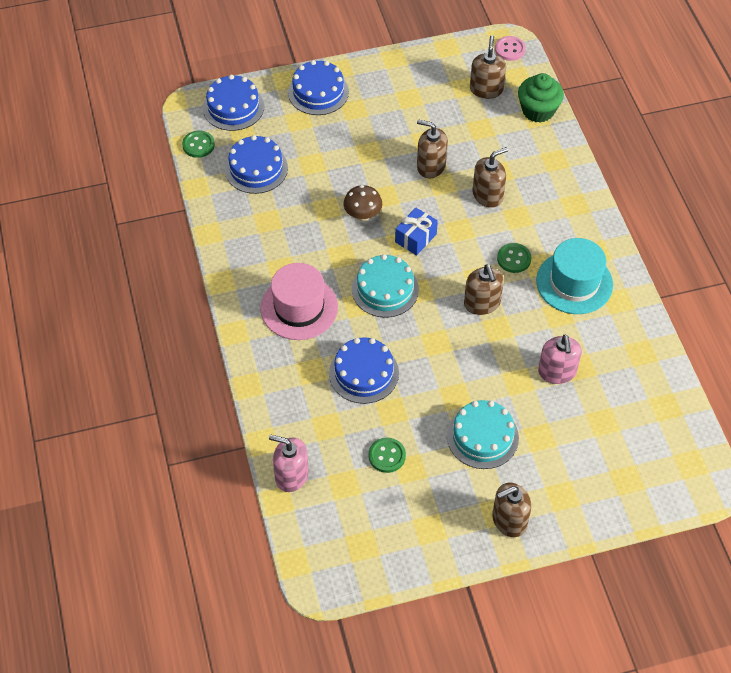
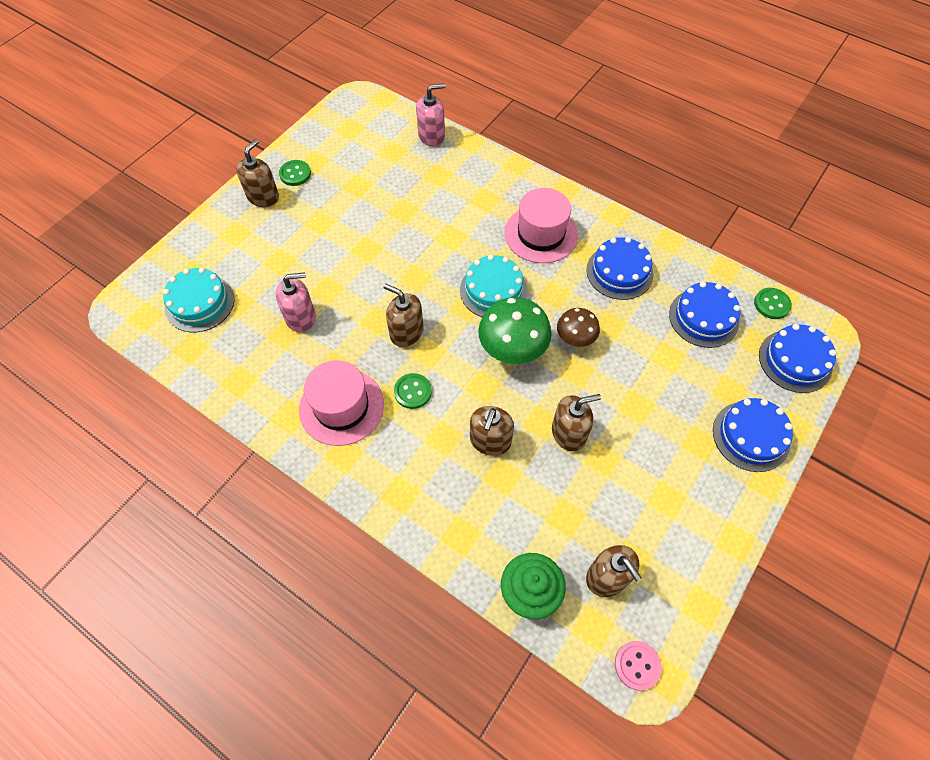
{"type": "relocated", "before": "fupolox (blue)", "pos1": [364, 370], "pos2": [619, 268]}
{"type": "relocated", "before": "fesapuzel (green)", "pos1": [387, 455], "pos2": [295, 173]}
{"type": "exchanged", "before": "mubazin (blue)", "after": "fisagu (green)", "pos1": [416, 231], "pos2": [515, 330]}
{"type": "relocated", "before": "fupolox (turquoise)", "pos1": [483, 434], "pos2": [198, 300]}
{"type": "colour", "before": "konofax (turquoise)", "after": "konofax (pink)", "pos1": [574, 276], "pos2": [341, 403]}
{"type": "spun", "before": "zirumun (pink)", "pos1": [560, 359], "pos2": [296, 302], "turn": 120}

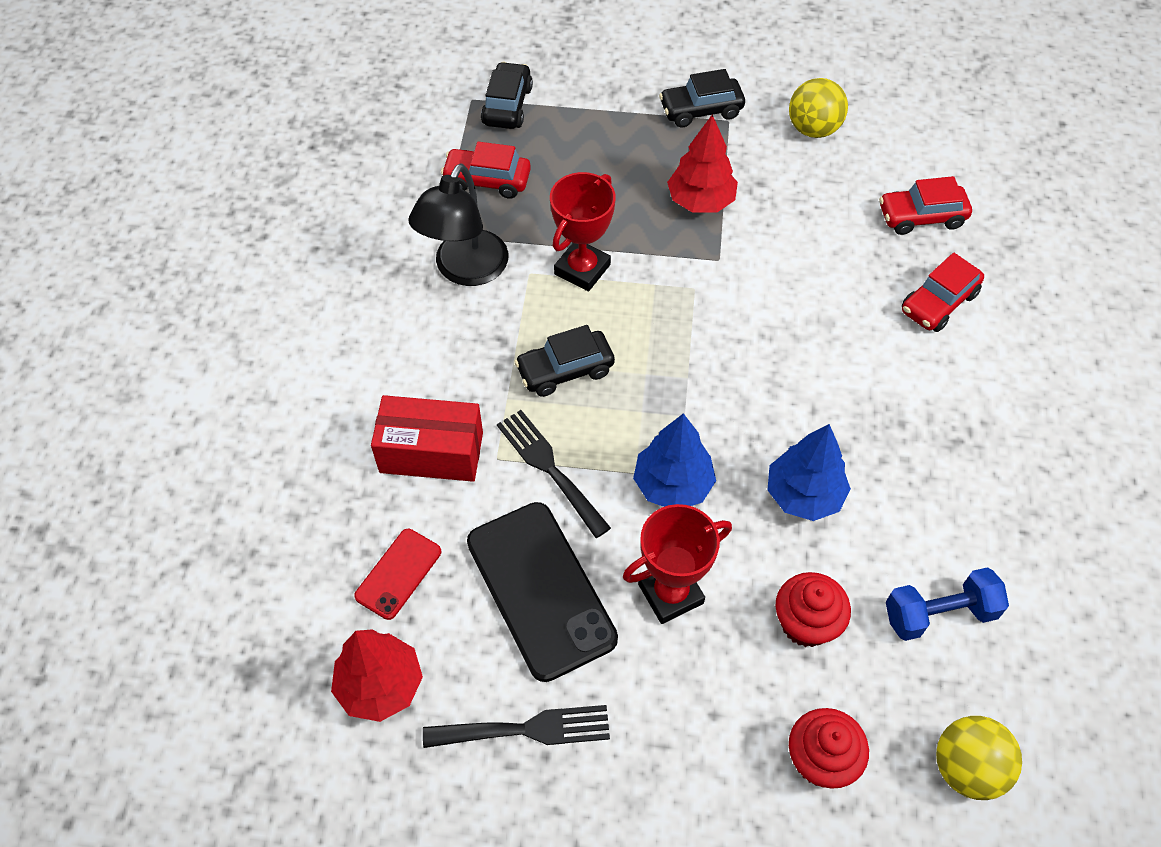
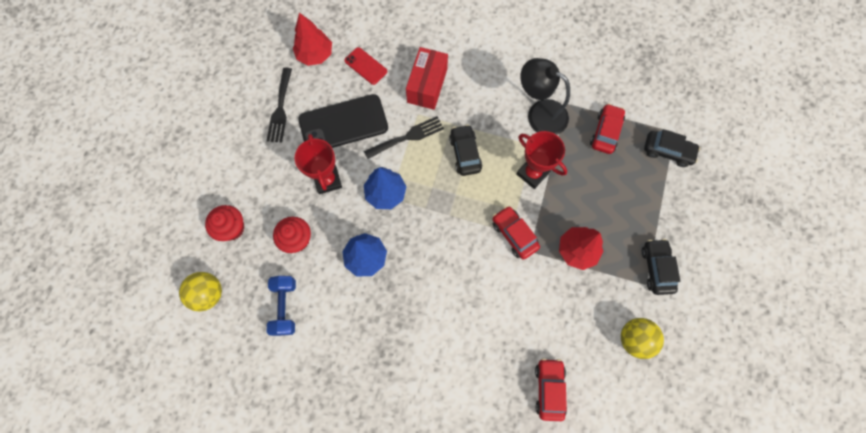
{"type": "relocated", "before": "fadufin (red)", "pos1": [943, 292], "pos2": [516, 233]}

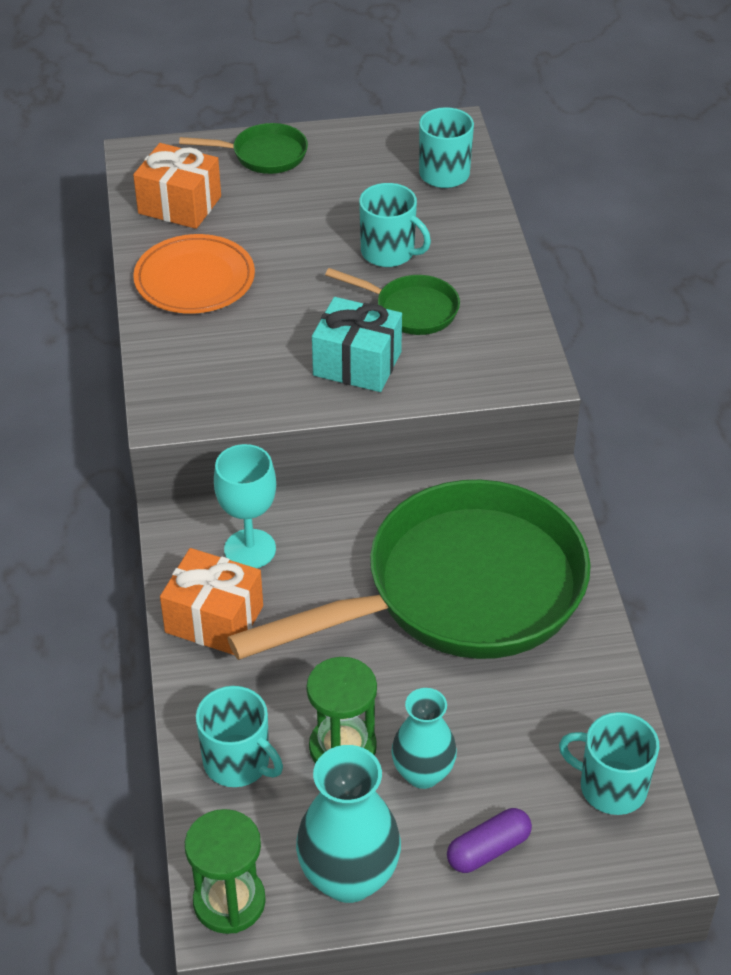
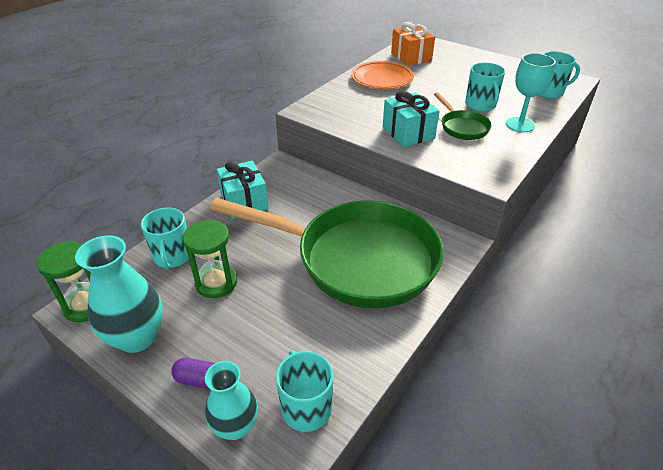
{"type": "colour", "before": "mubazin (orange)", "after": "mubazin (turquoise)", "pos1": [211, 601], "pos2": [242, 190]}
{"type": "missing", "before": "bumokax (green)", "pos1": [243, 148]}
{"type": "relocated", "before": "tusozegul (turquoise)", "pos1": [245, 506], "pos2": [531, 92]}
{"type": "relocated", "before": "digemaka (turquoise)", "pos1": [424, 738], "pos2": [231, 400]}

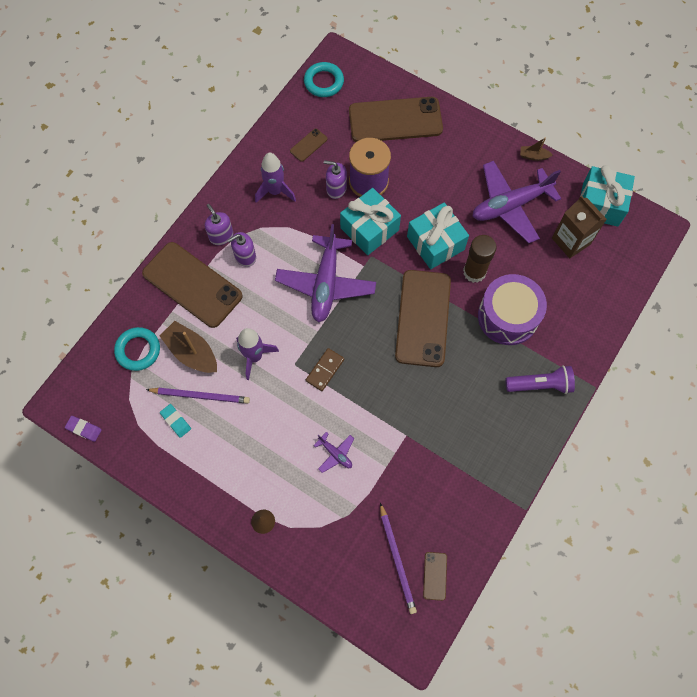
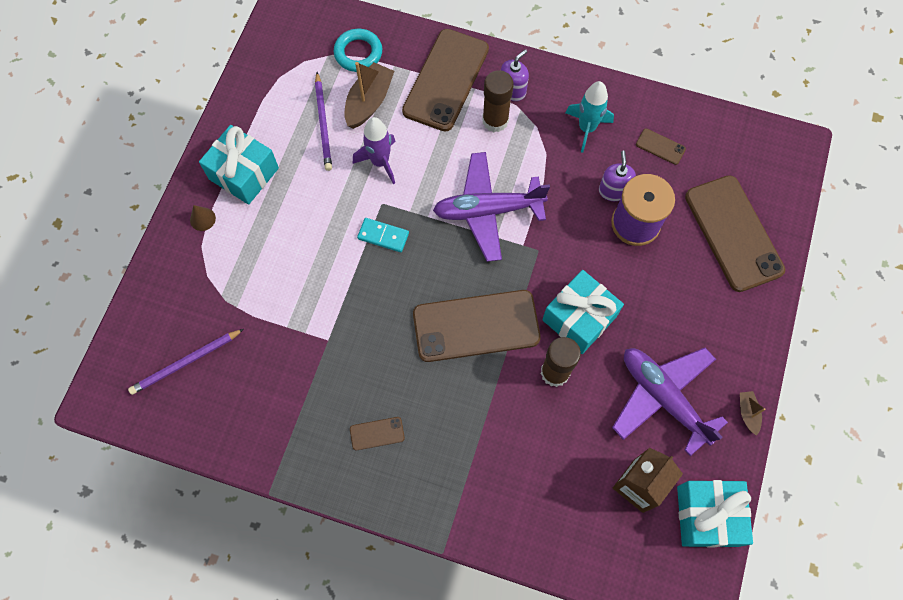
{"type": "missing", "before": "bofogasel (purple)", "pos1": [83, 429]}
{"type": "missing", "before": "bofogasel (turquoise)", "pos1": [175, 421]}
{"type": "exchanged", "before": "zirumun (purple)", "after": "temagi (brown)", "pos1": [242, 249], "pos2": [498, 101]}
{"type": "colour", "before": "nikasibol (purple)", "after": "nikasibol (turquoise)", "pos1": [275, 178], "pos2": [590, 117]}
{"type": "missing", "before": "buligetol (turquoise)", "pos1": [324, 79]}
{"type": "colour", "before": "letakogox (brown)", "after": "letakogox (turquoise)", "pos1": [325, 369], "pos2": [383, 235]}
{"type": "missing", "before": "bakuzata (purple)", "pos1": [334, 452]}
{"type": "relocated", "before": "mubazin (turquoise)", "pos1": [370, 221], "pos2": [239, 165]}
{"type": "relocated", "before": "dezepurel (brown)", "pos1": [435, 576], "pos2": [377, 433]}
{"type": "missing", "before": "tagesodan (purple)", "pos1": [512, 309]}
{"type": "missing", "before": "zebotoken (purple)", "pos1": [540, 379]}

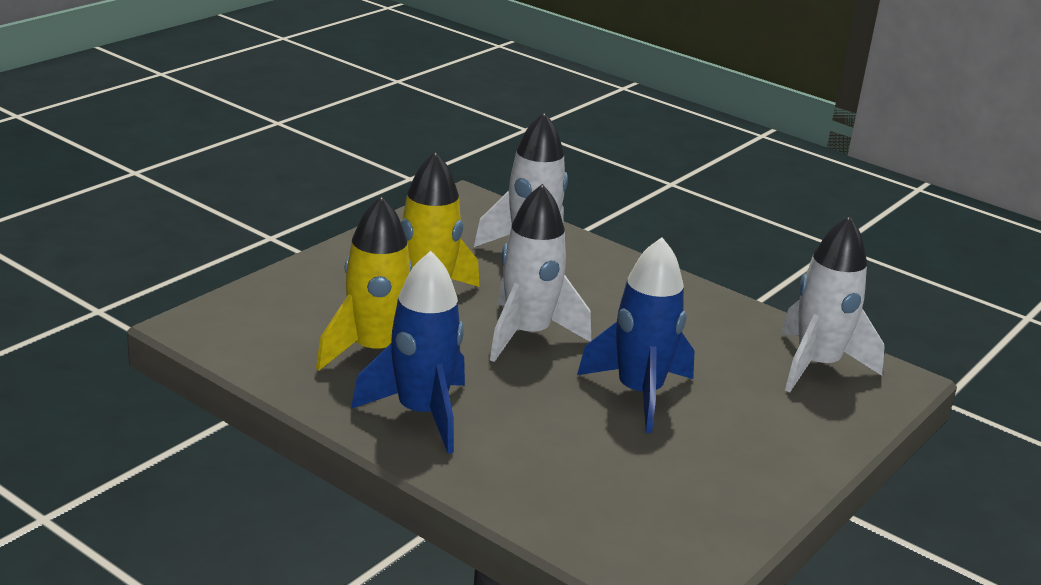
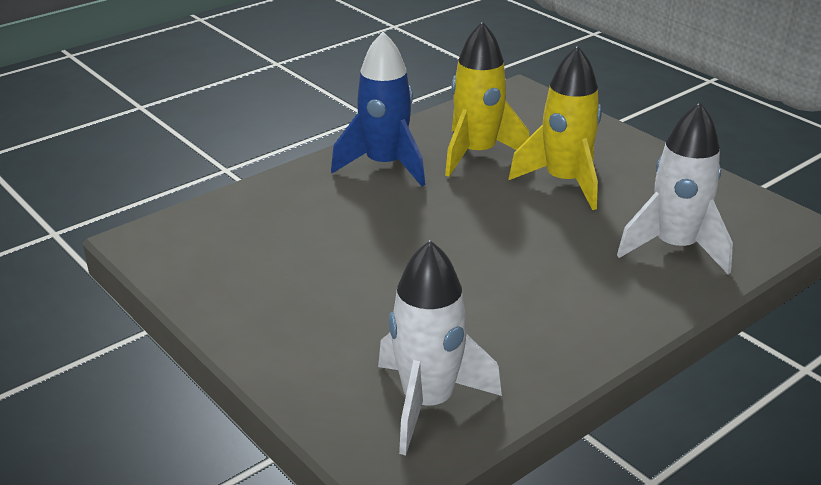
{"type": "missing", "before": "nikasibol (white)", "pos1": [540, 273]}
{"type": "missing", "before": "nikasibol (blue)", "pos1": [636, 335]}

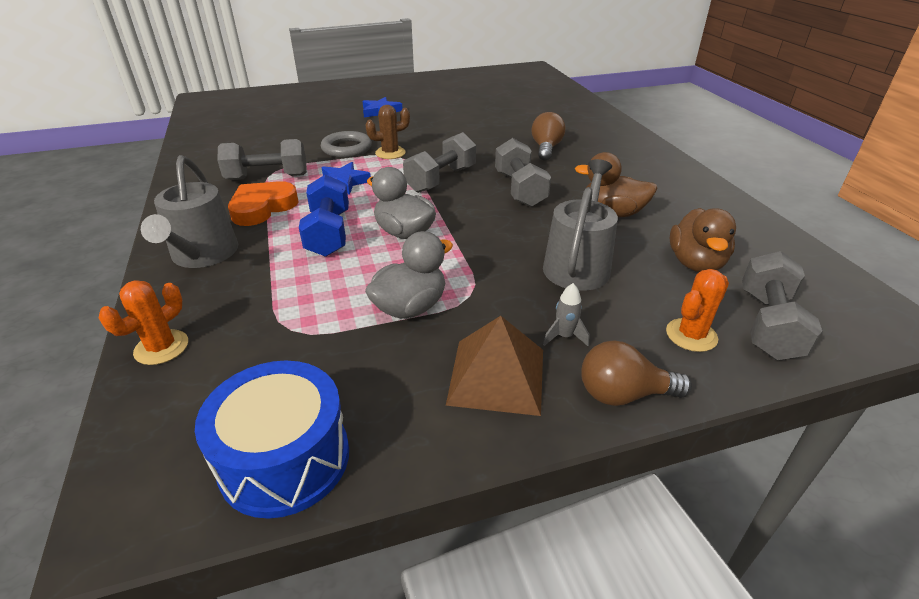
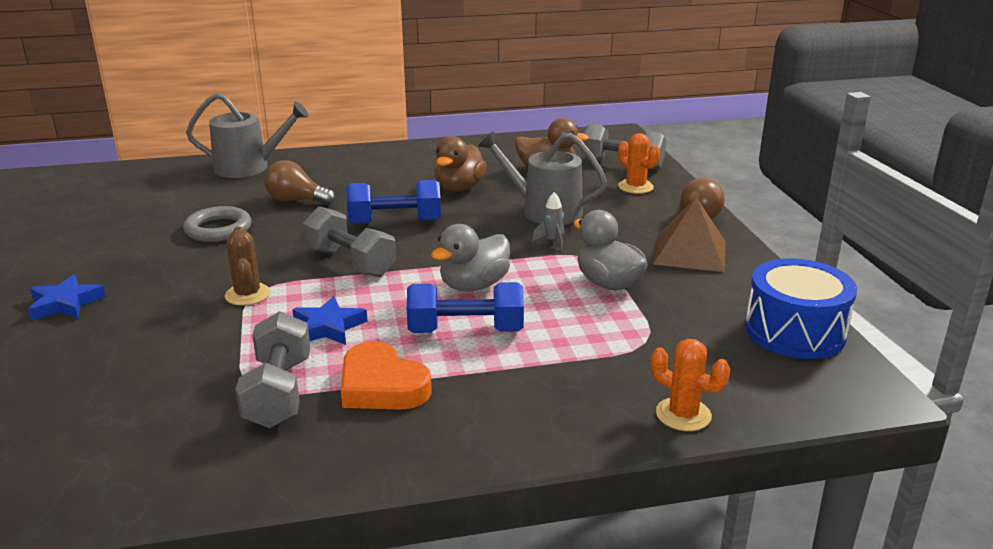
{"type": "relocated", "before": "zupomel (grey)", "pos1": [189, 211], "pos2": [247, 135]}
{"type": "relocated", "before": "buligetol (grey)", "pos1": [346, 144], "pos2": [217, 224]}
{"type": "colour", "before": "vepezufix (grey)", "after": "vepezufix (blue)", "pos1": [523, 172], "pos2": [394, 202]}
{"type": "relocated", "before": "nikasibol (grey)", "pos1": [566, 314], "pos2": [548, 221]}

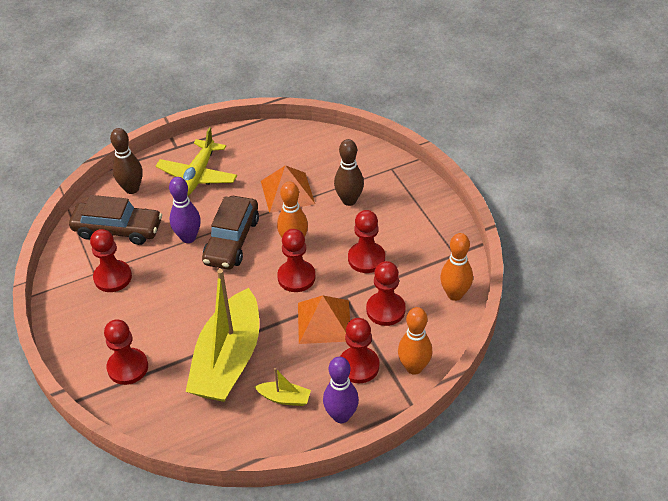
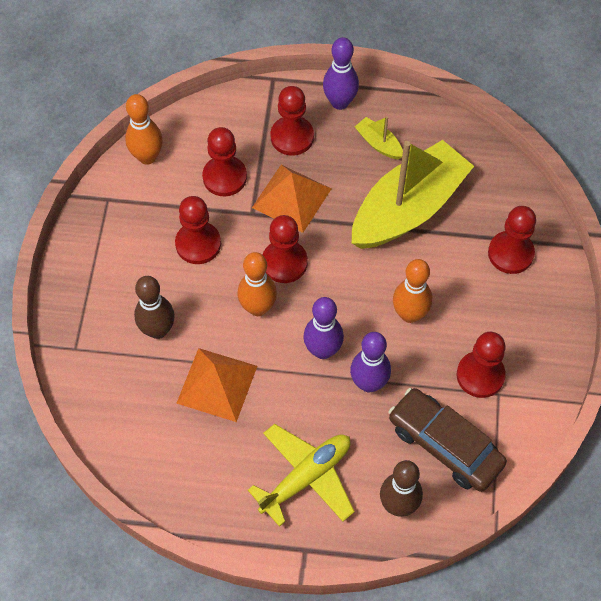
{"type": "exchanged", "before": "fadufin (brown)", "after": "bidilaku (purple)", "pos1": [230, 232], "pos2": [323, 328]}
{"type": "relocated", "before": "bidilaku (orange)", "pos1": [415, 341], "pos2": [412, 291]}

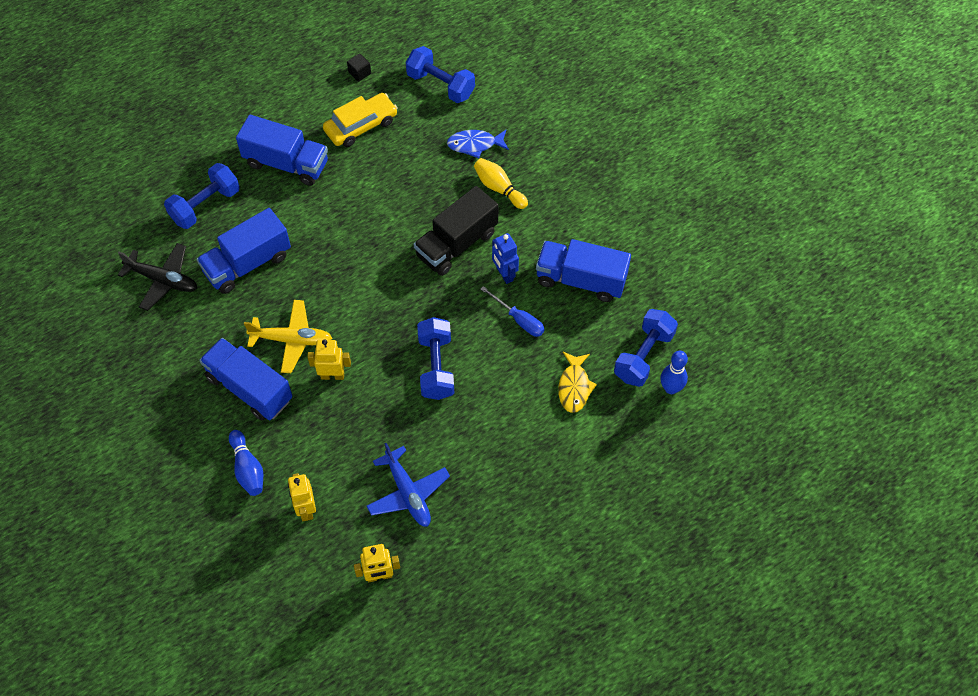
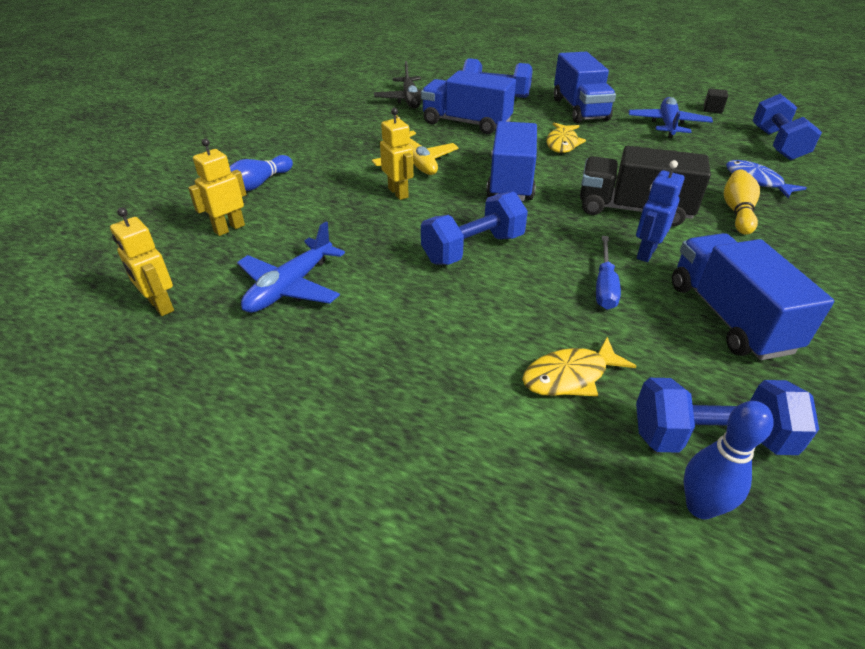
{"type": "relocated", "before": "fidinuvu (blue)", "pos1": [246, 379], "pos2": [511, 161]}
{"type": "exchanged", "before": "fadufin (yellow)", "after": "bakuzata (blue)", "pos1": [360, 120], "pos2": [671, 117]}
{"type": "appeared", "after": "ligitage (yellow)", "pos2": [566, 137]}

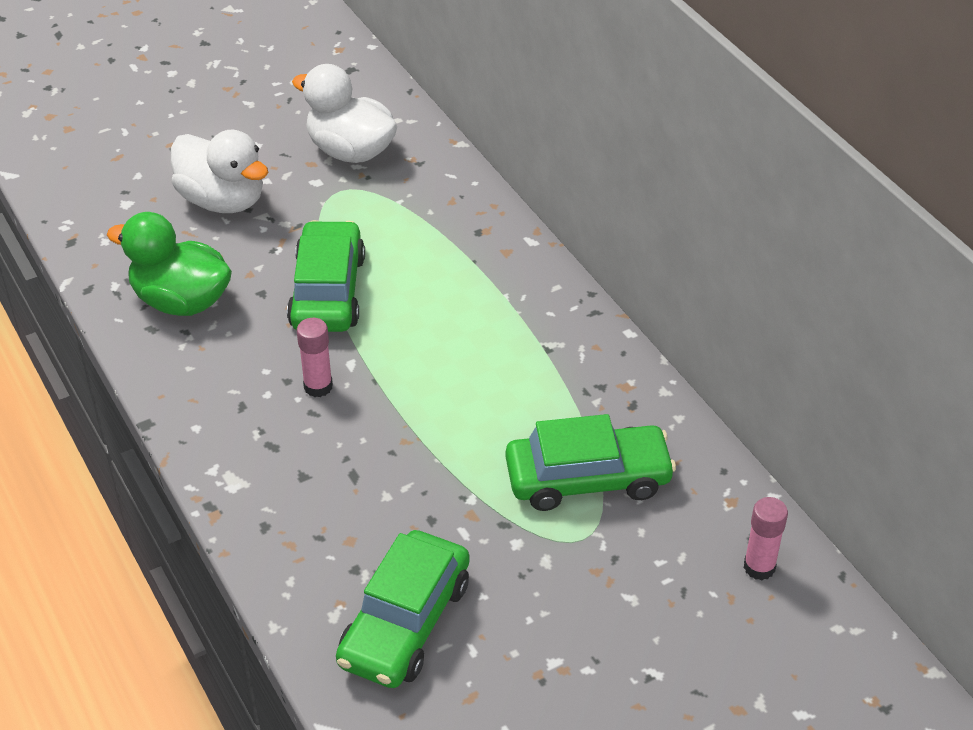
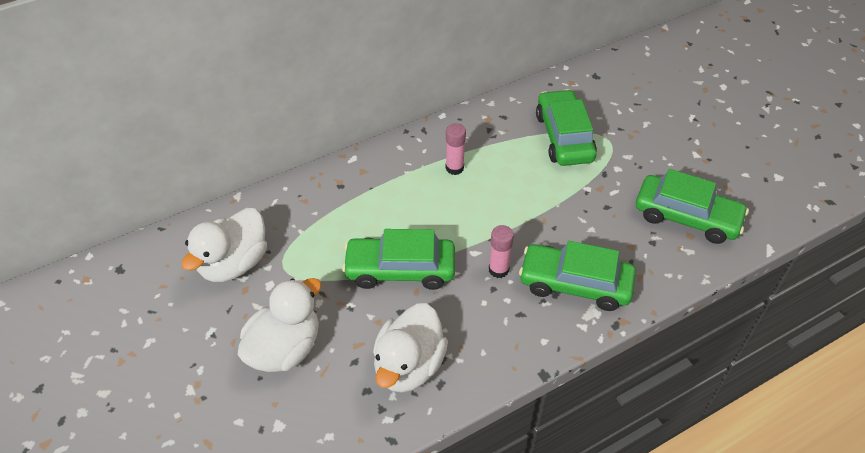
{"type": "colour", "before": "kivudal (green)", "after": "kivudal (white)", "pos1": [169, 264], "pos2": [410, 348]}
{"type": "relocated", "before": "temagi (pink)", "pos1": [766, 538], "pos2": [456, 149]}
{"type": "appeared", "after": "fadufin (green)", "pos2": [577, 276]}

